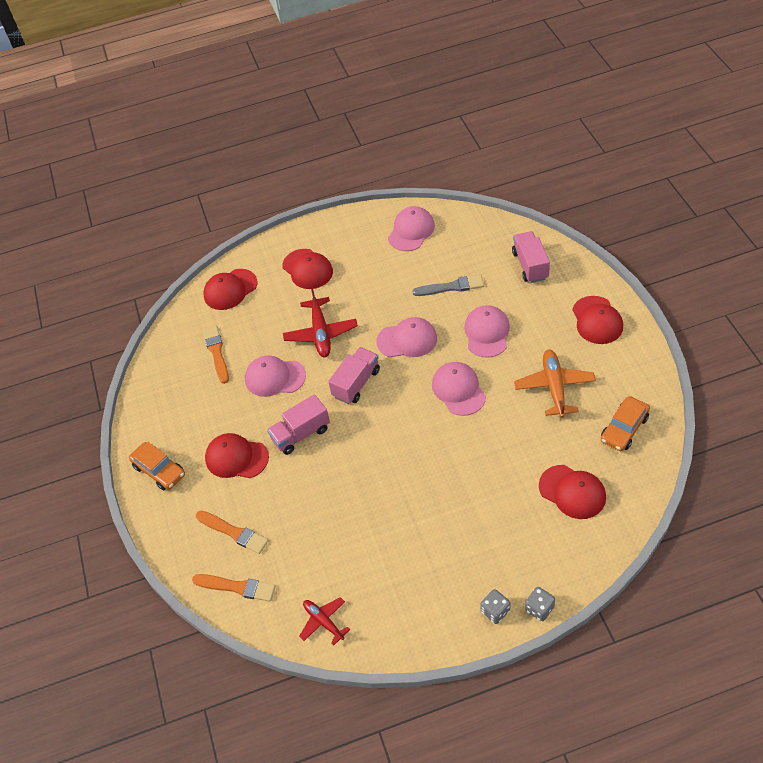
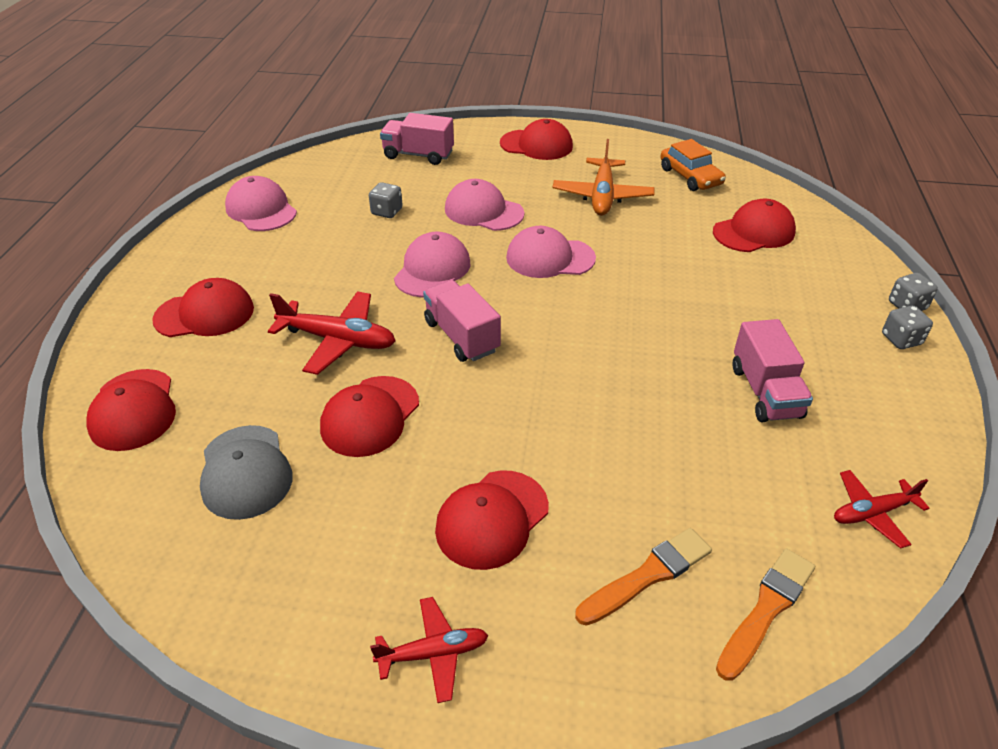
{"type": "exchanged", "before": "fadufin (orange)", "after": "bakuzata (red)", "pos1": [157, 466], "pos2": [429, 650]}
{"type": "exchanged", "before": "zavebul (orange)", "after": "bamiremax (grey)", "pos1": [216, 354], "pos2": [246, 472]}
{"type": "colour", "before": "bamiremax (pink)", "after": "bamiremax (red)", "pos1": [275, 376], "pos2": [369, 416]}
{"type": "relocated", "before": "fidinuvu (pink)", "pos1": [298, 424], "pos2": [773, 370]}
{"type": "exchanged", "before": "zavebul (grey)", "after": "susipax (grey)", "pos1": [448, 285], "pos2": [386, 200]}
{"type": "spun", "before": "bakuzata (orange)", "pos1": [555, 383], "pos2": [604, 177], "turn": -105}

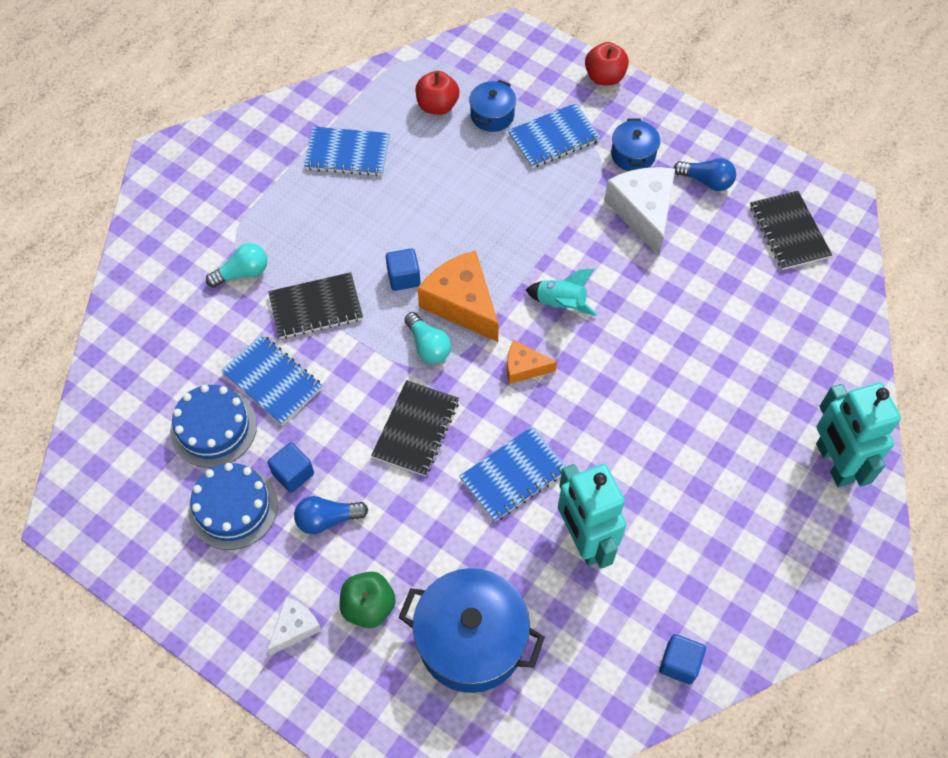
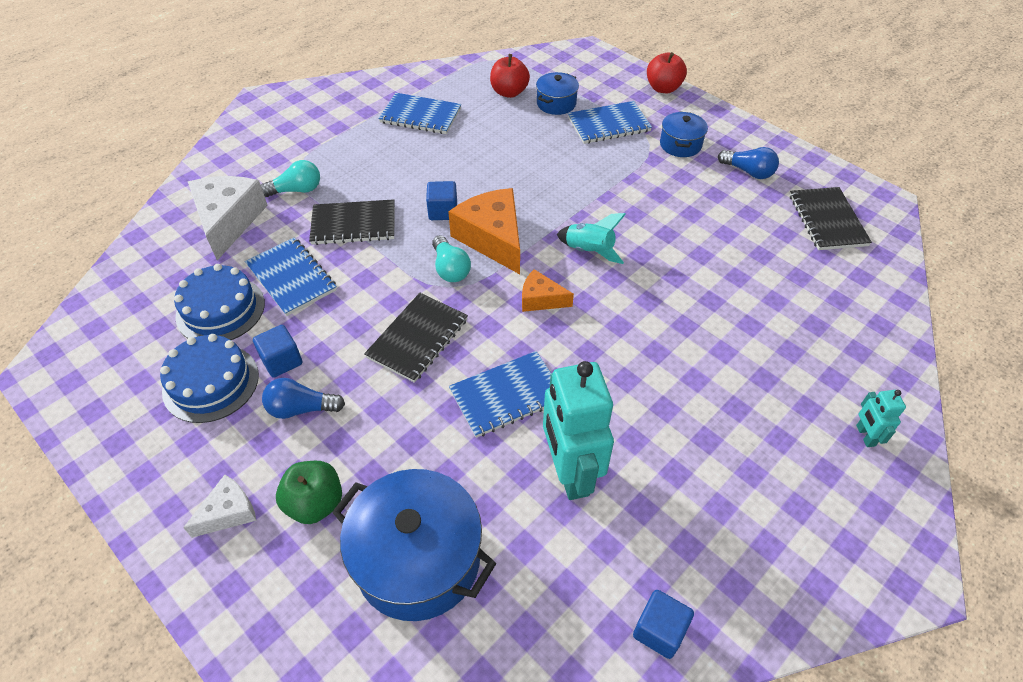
{"type": "relocated", "before": "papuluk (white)", "pos1": [639, 211], "pos2": [228, 218]}
{"type": "size", "before": "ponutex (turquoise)", "pos1": [858, 434], "pos2": [881, 418], "scale": 0.45}

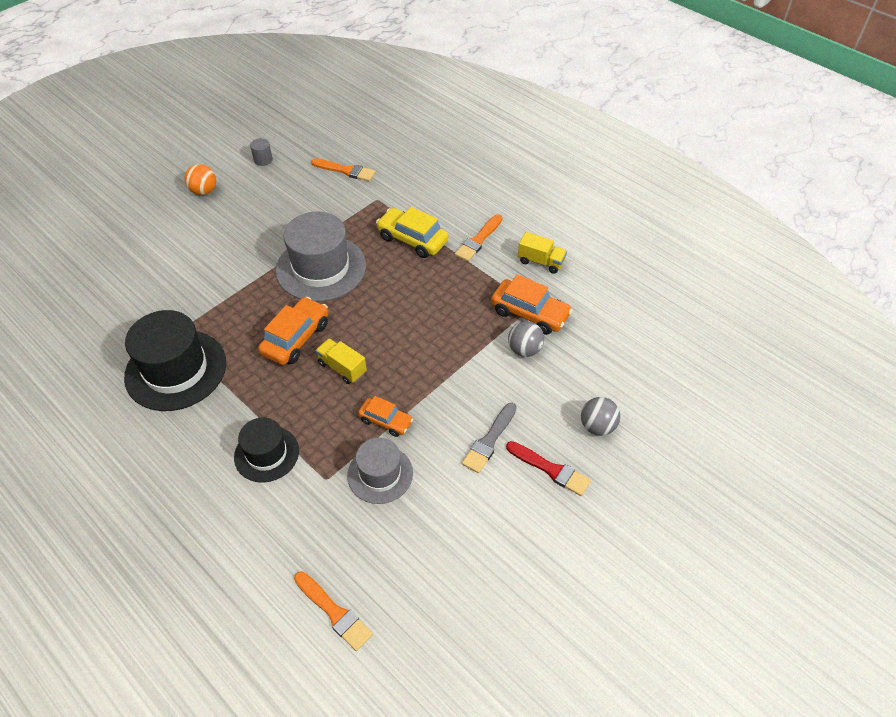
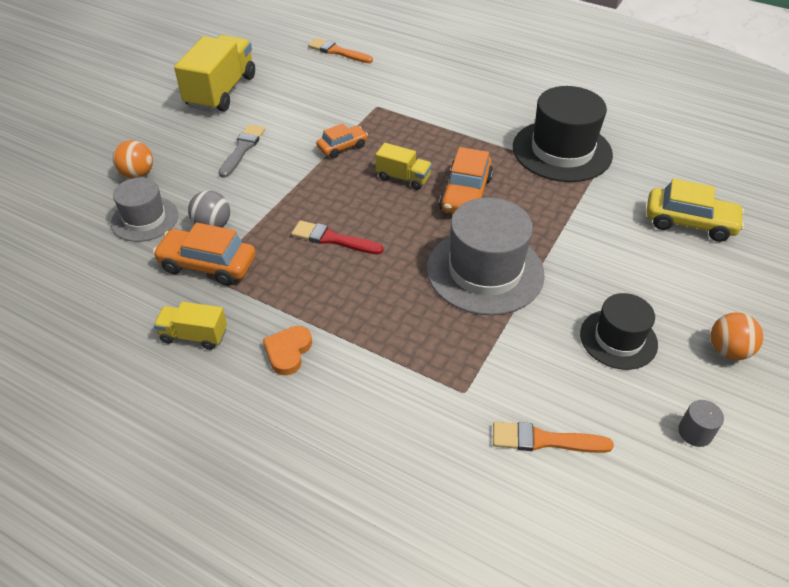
{"type": "relocated", "before": "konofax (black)", "pos1": [266, 450], "pos2": [619, 331]}
{"type": "relocated", "before": "konofax (grey)", "pos1": [380, 471], "pos2": [144, 210]}
{"type": "spun", "before": "fadufin (orange)", "pos1": [385, 416], "pos2": [342, 141], "turn": 135}
{"type": "relocated", "before": "fadufin (yellow)", "pos1": [412, 232], "pos2": [695, 210]}
{"type": "exchanged", "before": "zavebul (orange)", "after": "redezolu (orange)", "pos1": [479, 238], "pos2": [287, 350]}
{"type": "relocated", "before": "zavebul (red)", "pos1": [548, 468], "pos2": [337, 237]}
{"type": "colour", "before": "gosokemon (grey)", "after": "gosokemon (orange)", "pos1": [600, 416], "pos2": [133, 159]}
{"type": "appeared", "after": "fidinuvu (yellow)", "pos2": [214, 73]}

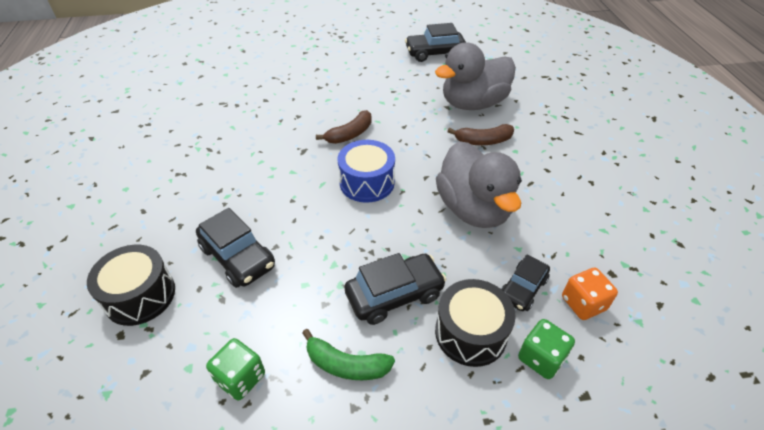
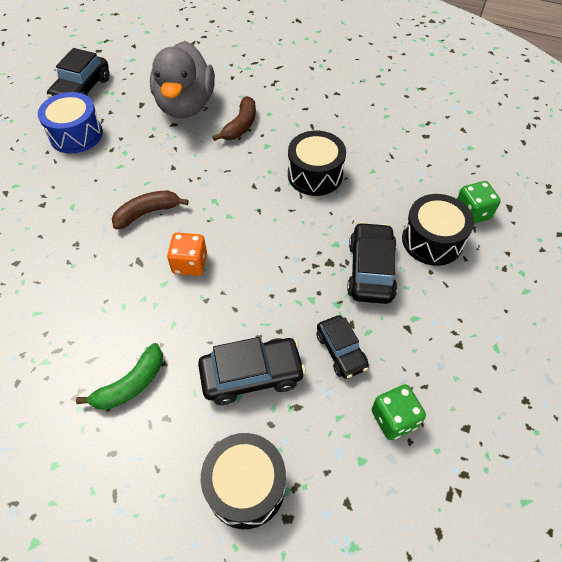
{"type": "relocated", "before": "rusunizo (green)", "pos1": [348, 354], "pos2": [119, 376]}
{"type": "spun", "before": "rusunizo (brown)", "pos1": [344, 127], "pos2": [150, 210], "turn": -105}
{"type": "relocated", "before": "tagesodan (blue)", "pos1": [366, 171], "pos2": [70, 123]}
{"type": "exchanged", "before": "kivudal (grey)", "after": "tagesodan (black)", "pos1": [479, 184], "pos2": [317, 163]}
{"type": "relocated", "before": "fadufin (black)", "pos1": [525, 283], "pos2": [342, 347]}
{"type": "relocated", "before": "susipax (orange)", "pos1": [590, 294], "pos2": [187, 254]}

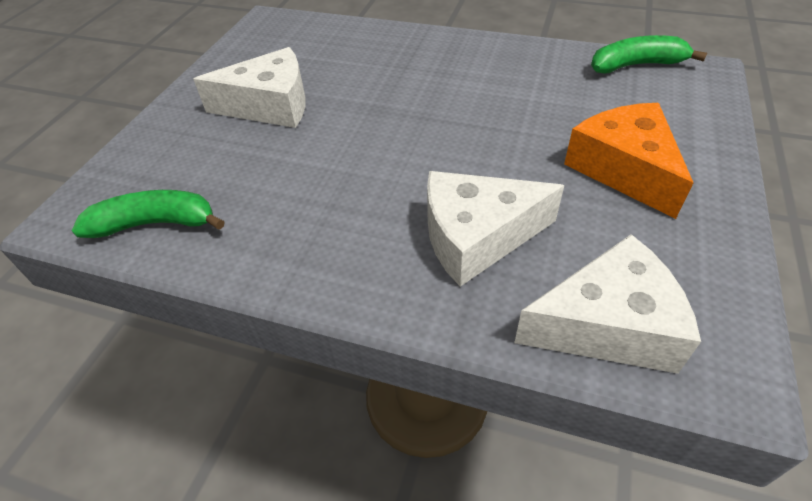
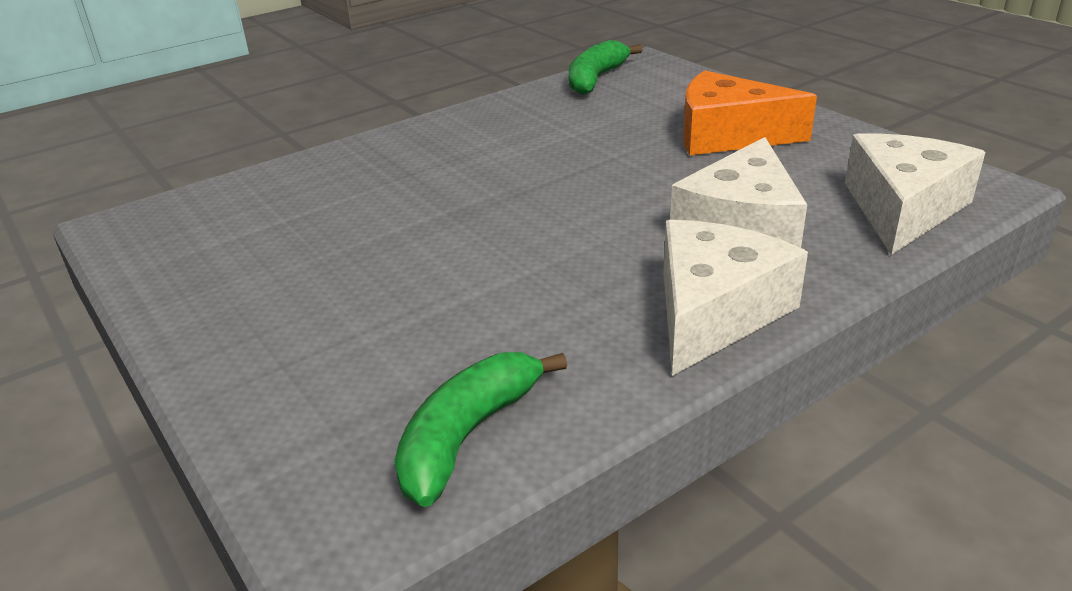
{"type": "relocated", "before": "papuluk (white)", "pos1": [249, 87], "pos2": [735, 298]}

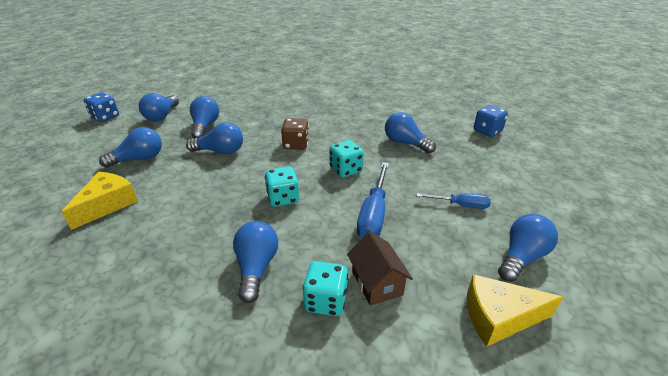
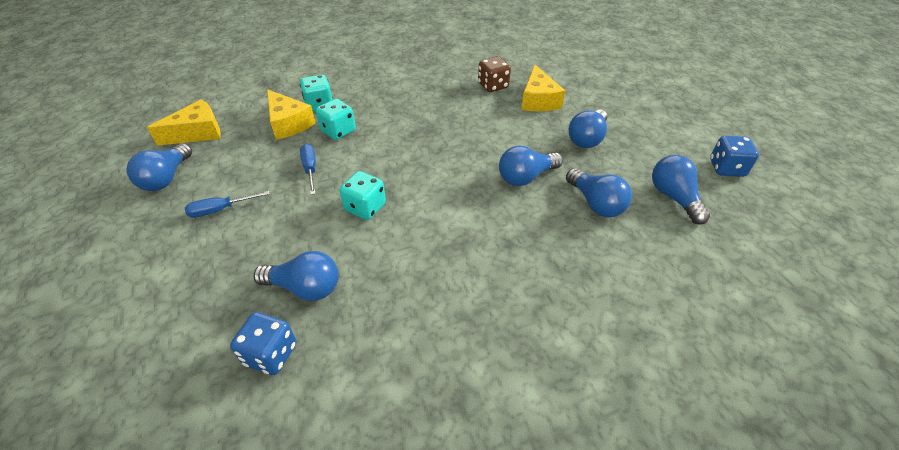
{"type": "missing", "before": "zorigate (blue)", "pos1": [255, 262]}
{"type": "relocated", "before": "susipax (turquoise)", "pos1": [282, 187], "pos2": [336, 119]}
{"type": "relocated", "before": "susipax (brown)", "pos1": [295, 134], "pos2": [494, 74]}
{"type": "exchanged", "before": "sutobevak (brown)", "after": "papuluk (yellow)", "pos1": [380, 268], "pos2": [291, 114]}
{"type": "size", "before": "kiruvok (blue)", "pos1": [373, 200], "pos2": [308, 169], "scale": 0.61}
{"type": "relocated", "before": "susipax (blue)", "pos1": [491, 121], "pos2": [263, 343]}

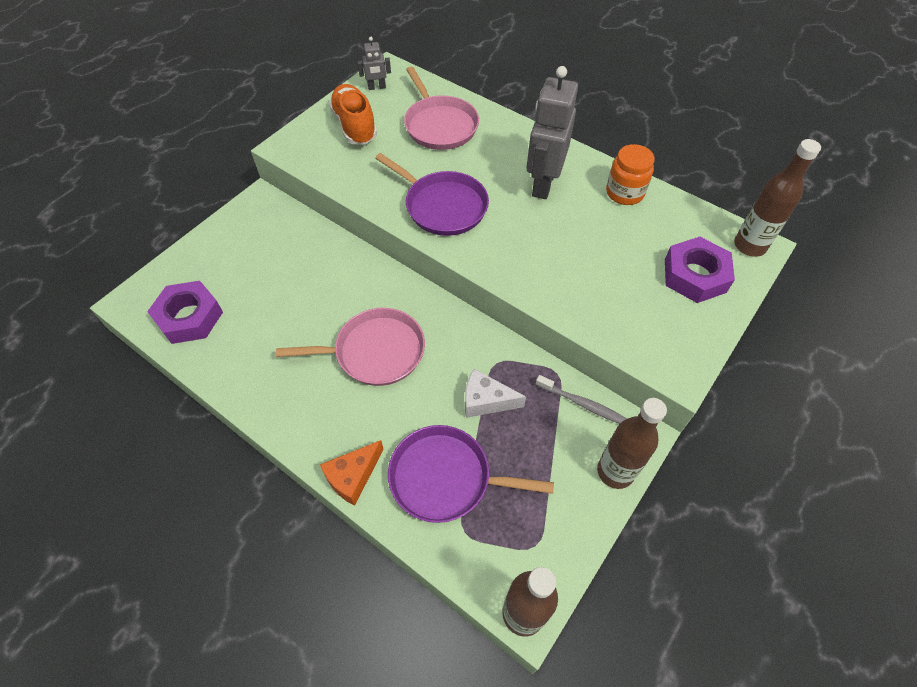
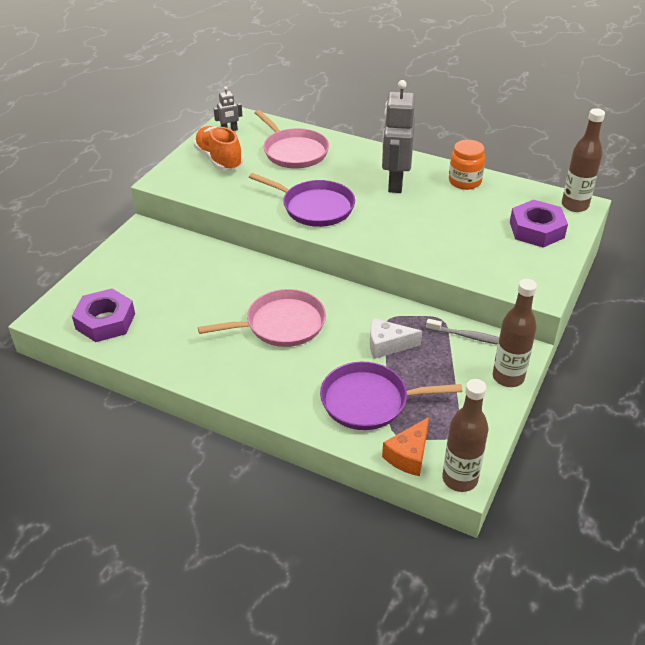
{"type": "relocated", "before": "papuluk (orange)", "pos1": [352, 473], "pos2": [405, 446]}

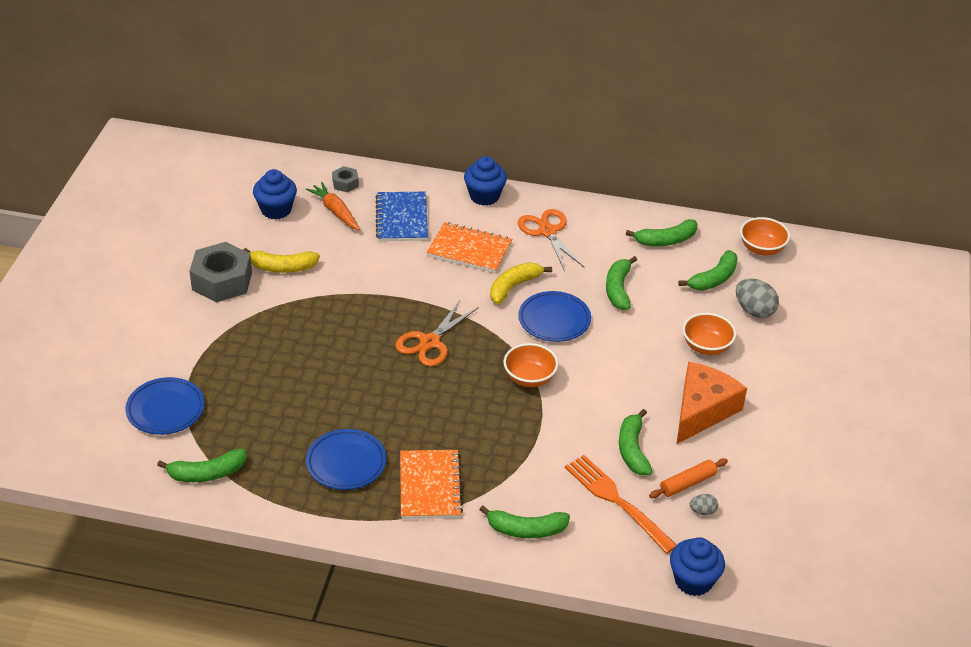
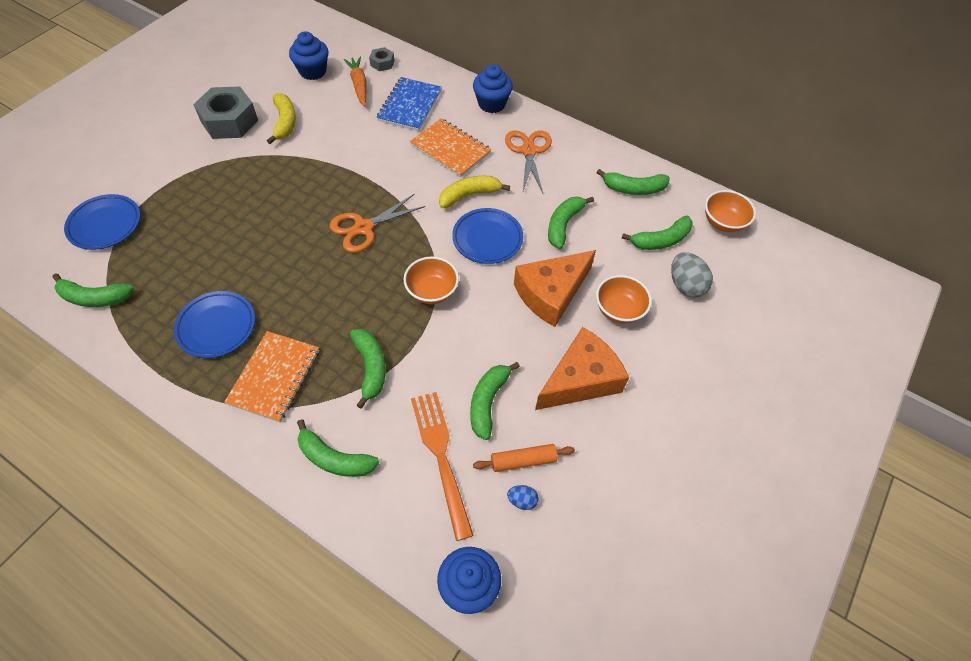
{"type": "spun", "before": "rusunizo (yellow)", "pos1": [281, 260], "pos2": [281, 118], "turn": -120}
{"type": "colour", "before": "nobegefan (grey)", "after": "nobegefan (blue)", "pos1": [704, 504], "pos2": [522, 497]}
{"type": "appeared", "after": "rusunizo (green)", "pos2": [368, 369]}
{"type": "appeared", "after": "papuluk (orange)", "pos2": [555, 288]}

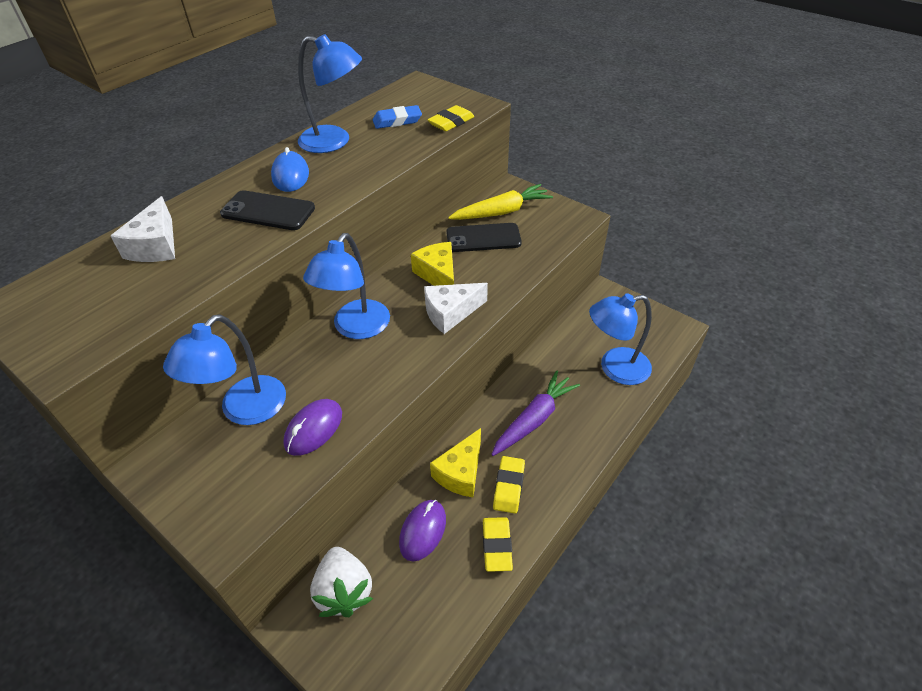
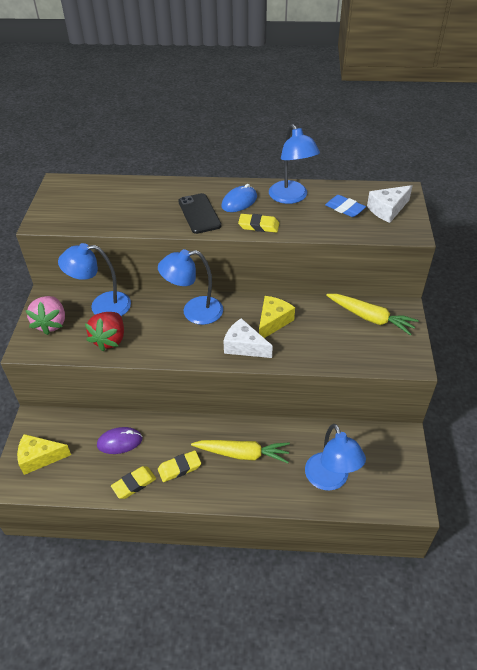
{"type": "relocated", "before": "papuluk (white)", "pos1": [143, 229], "pos2": [390, 204]}
{"type": "exchanged", "before": "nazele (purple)", "after": "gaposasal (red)", "pos1": [312, 427], "pos2": [104, 331]}
{"type": "missing", "before": "gaposasal (white)", "pos1": [341, 582]}
{"type": "relocated", "before": "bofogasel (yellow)", "pos1": [450, 118], "pos2": [258, 223]}
{"type": "relocated", "before": "papuluk (yellow)", "pos1": [455, 462], "pos2": [44, 454]}
{"type": "missing", "before": "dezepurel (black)", "pos1": [484, 237]}
{"type": "colour", "before": "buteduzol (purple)", "after": "buteduzol (yellow)", "pos1": [535, 413], "pos2": [240, 451]}
{"type": "spun", "before": "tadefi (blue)", "pos1": [620, 339], "pos2": [335, 457], "turn": -150}
{"type": "appeared", "after": "gaposasal (pink)", "pos2": [45, 315]}

